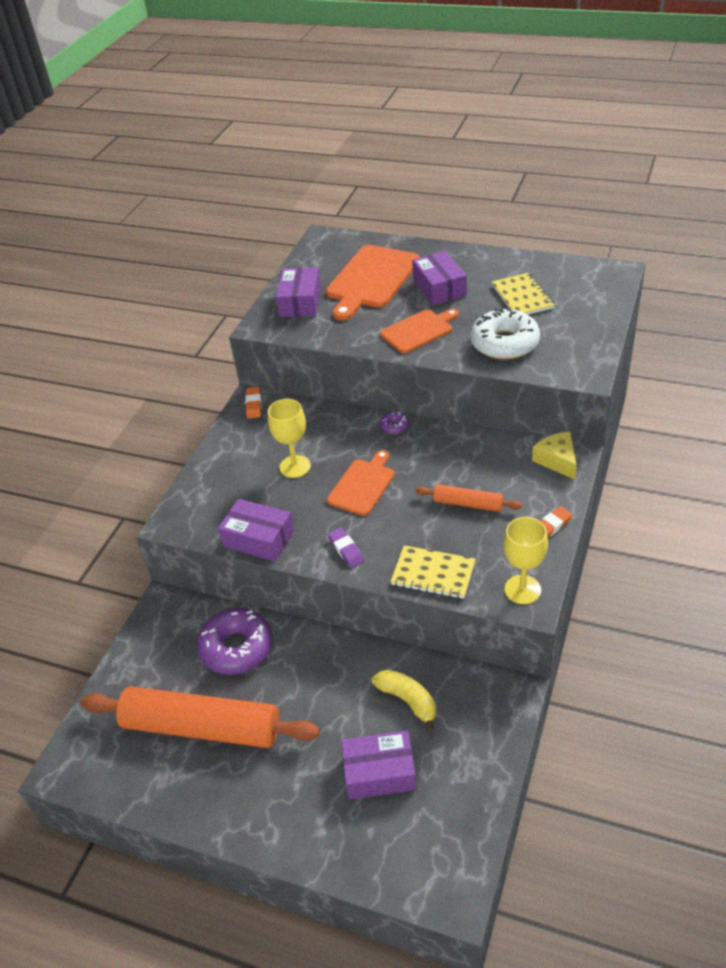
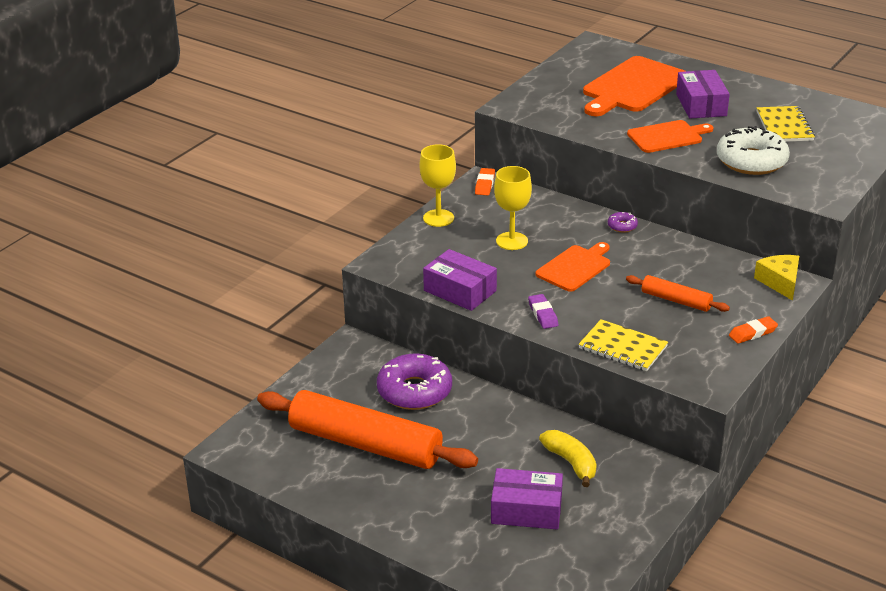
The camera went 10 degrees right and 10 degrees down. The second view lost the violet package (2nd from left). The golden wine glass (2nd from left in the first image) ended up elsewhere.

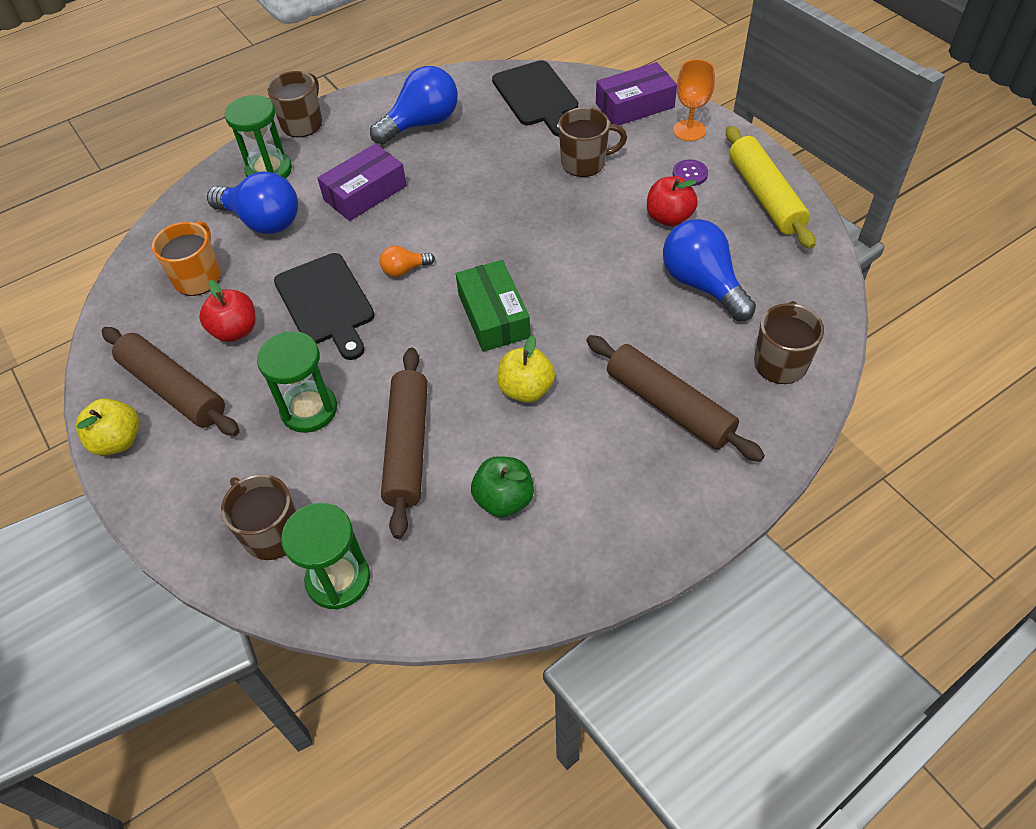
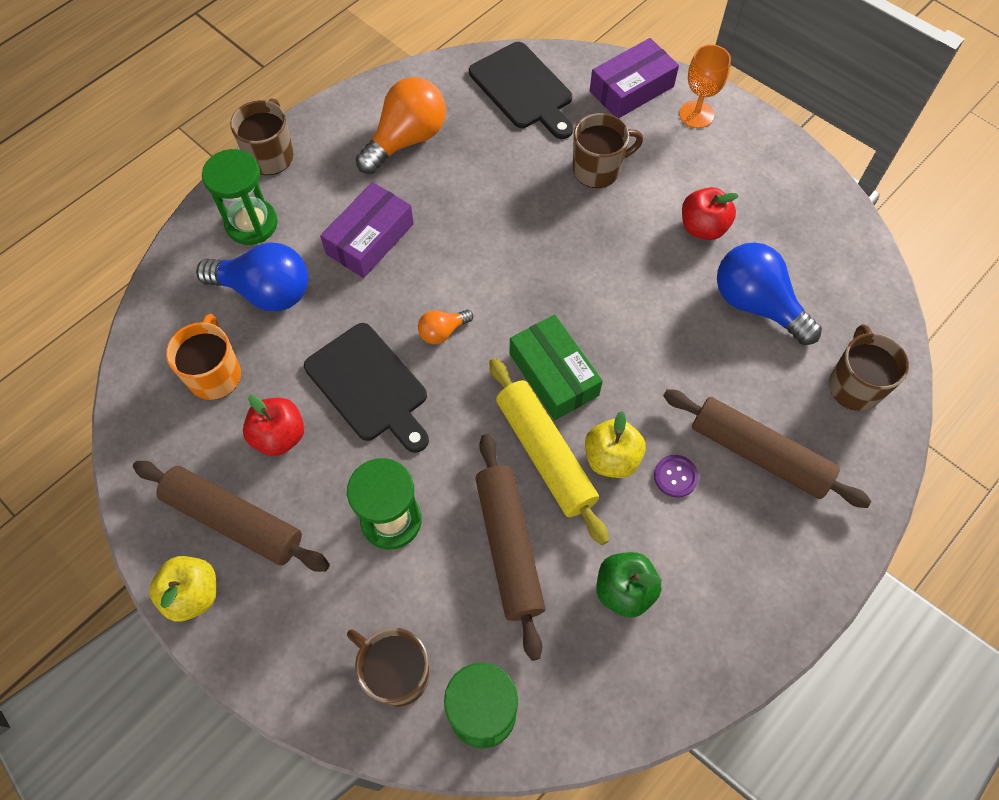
The camera went 15 degrees left and 10 degrees up. What was the royal blue bulb (2nd from left) turned into the orange bulb (1st from left). The violet button ended up elsewhere. The golden pastry roller ended up elsewhere.

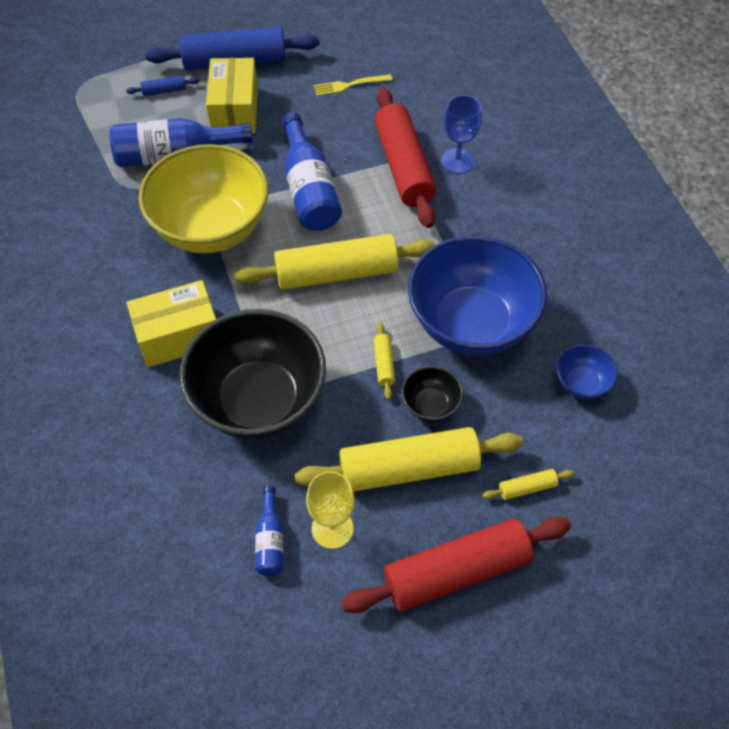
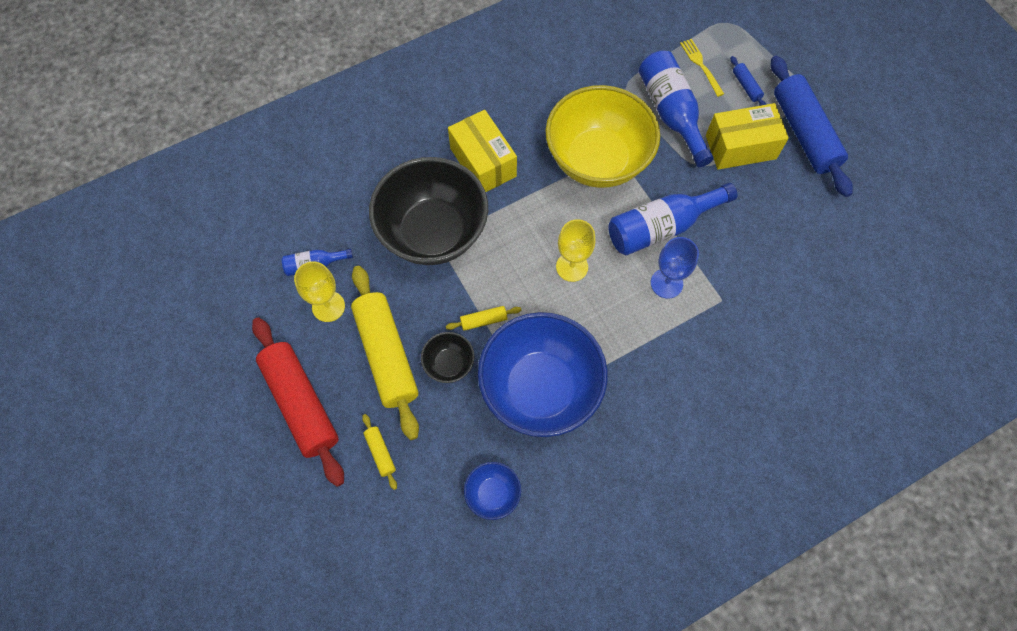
The camera went 80 degrees right and 10 degrees up. Where the golden pastry roller (1st from left) stood, the golden wine glass (2nd from left) came to stand. The golden dinner fork ended up elsewhere. The second view lost the scarlet pastry roller (1st from left). The royal blue wine glass ended up elsewhere.

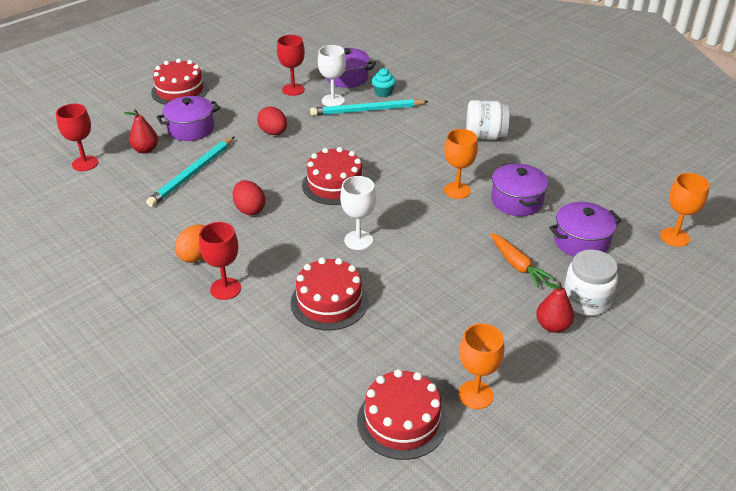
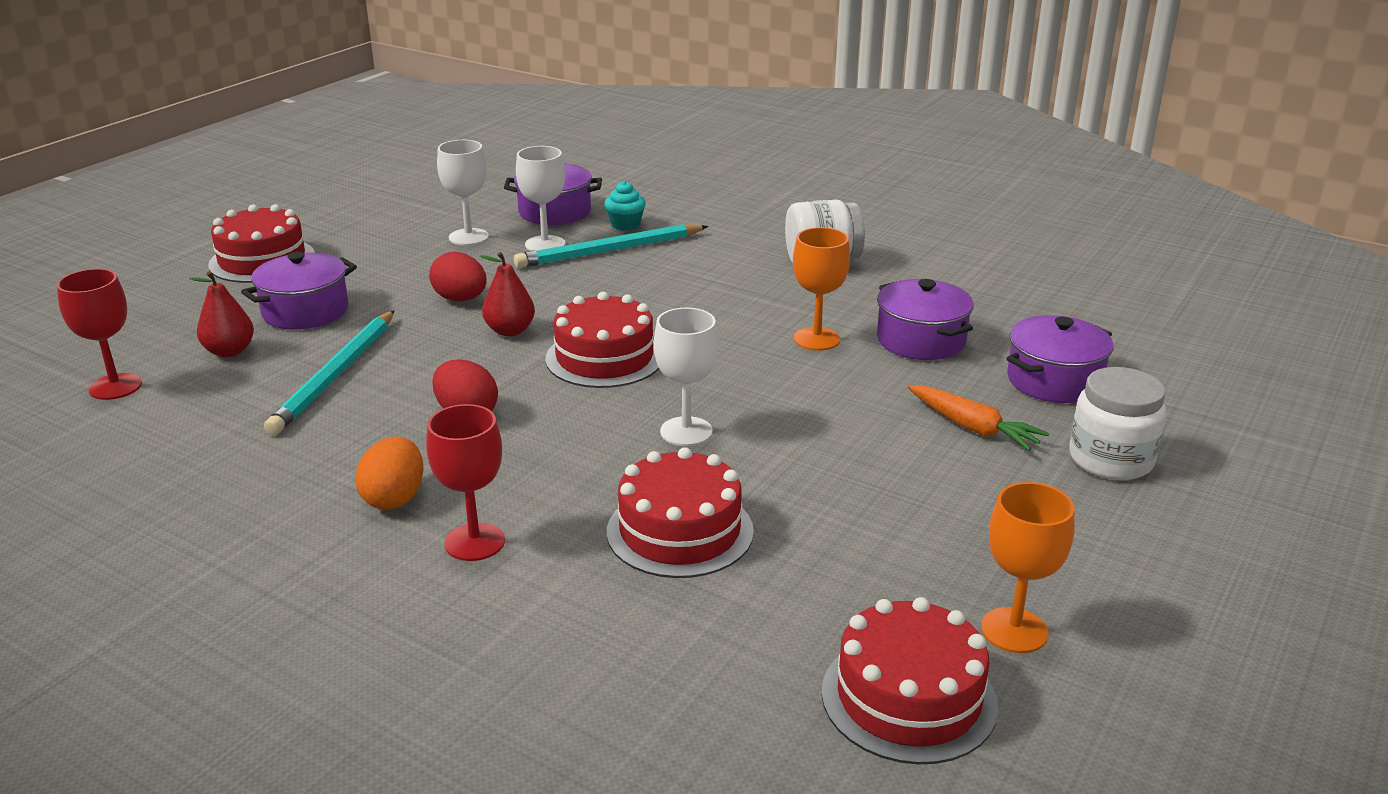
The camera went 15 degrees left and 10 degrees down. What was the scarlet wine glass (3rd from left) turned into the white wine glass (1st from left). The scarlet pear (2nd from left) ended up elsewhere. The second view lost the orange wine glass (3rd from left).

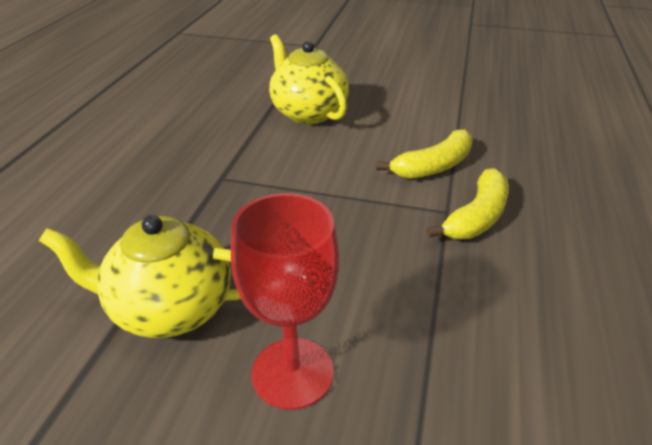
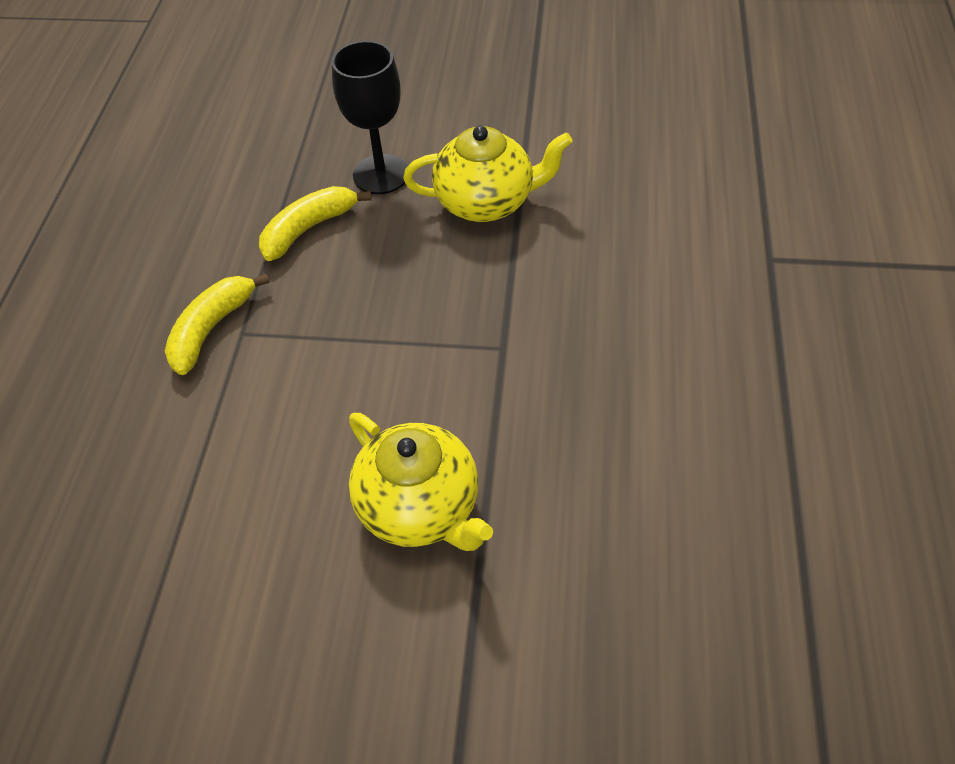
The camera went 175 degrees right and 15 degrees up. What was the scarlet wine glass turned into the black wine glass. The golden banana (1st from left in the first image) ended up elsewhere.

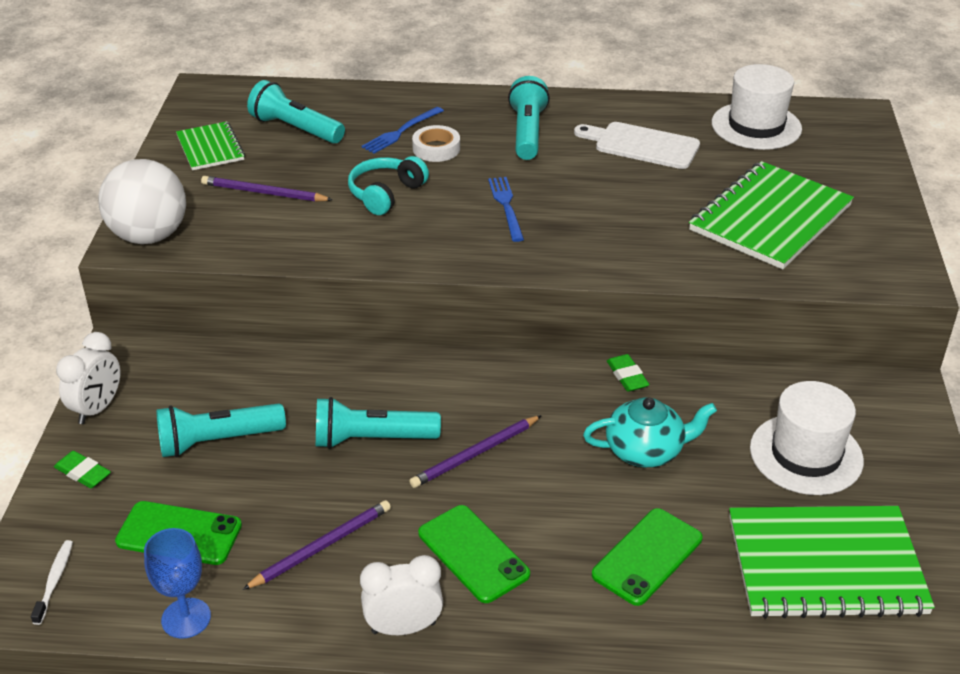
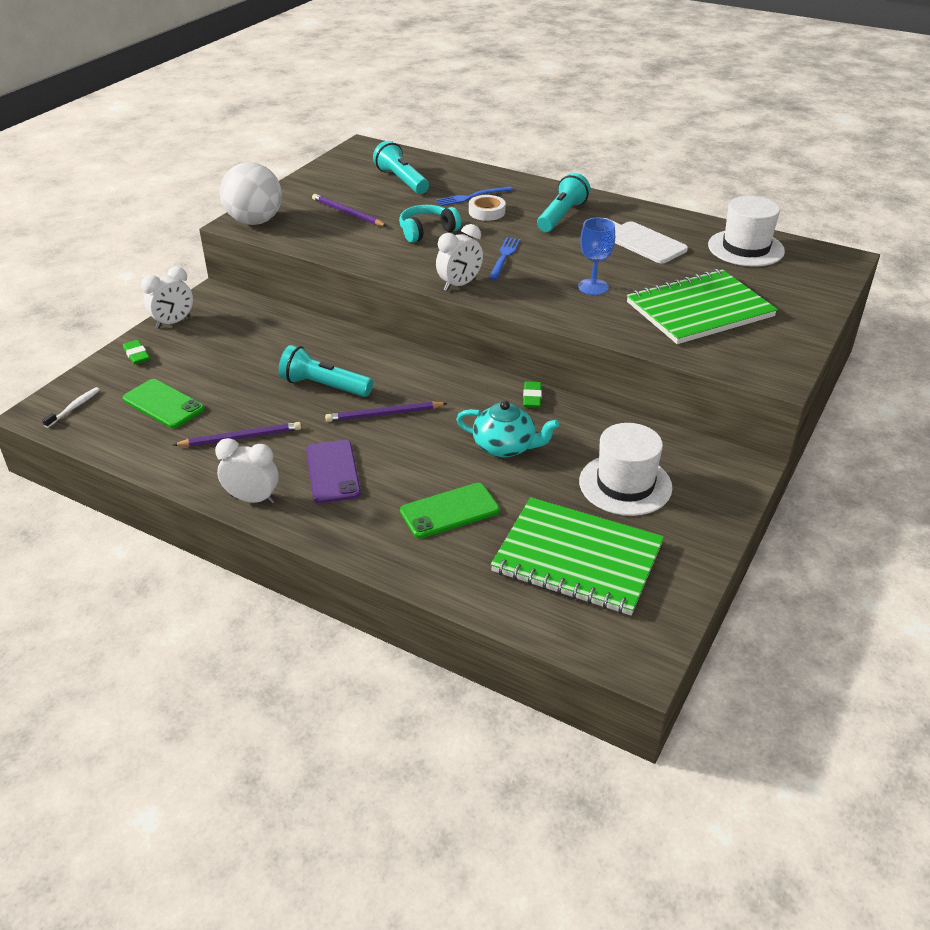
The camera went 25 degrees right and 0 degrees up. The royal blue wine glass ended up elsewhere. The second view lost the turquoise torch (1st from left). The second view lost the green notepad (1st from left). What was the green smartphone (2nd from left) turned into the violet smartphone. The second view gained the white alarm clock (3rd from left).

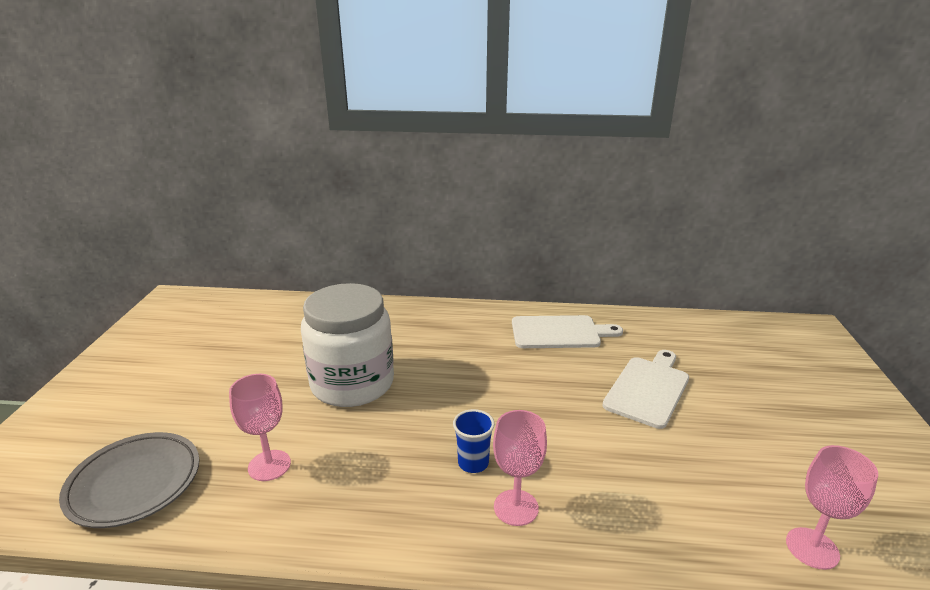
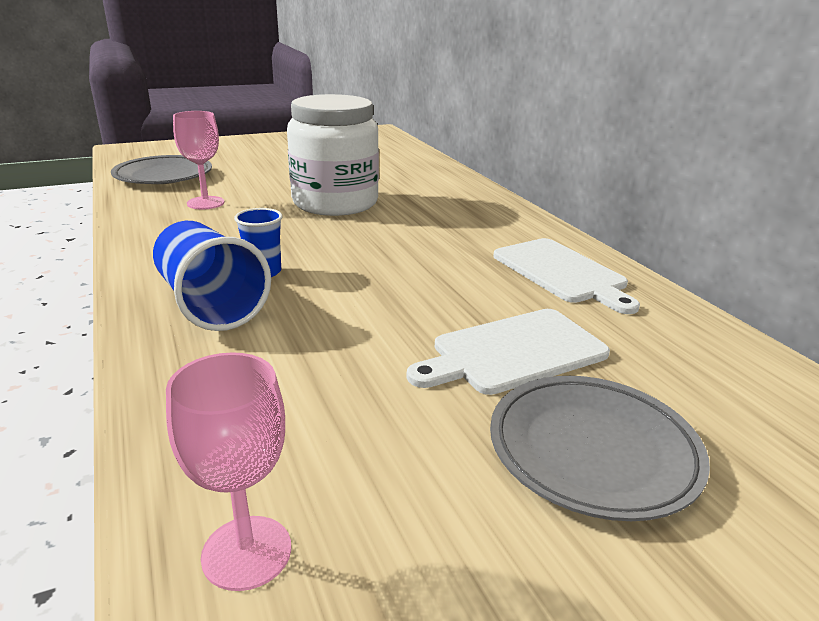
The camera went 60 degrees right and 0 degrees up. Where the rosy wine glass (2nd from left) stood, the royal blue cup (1st from left) came to stand. The white cutting board (2nd from left in the first image) ended up facing another way, 150 degrees clockwise from before. The second view gained the ash-grey plate (2nd from left).

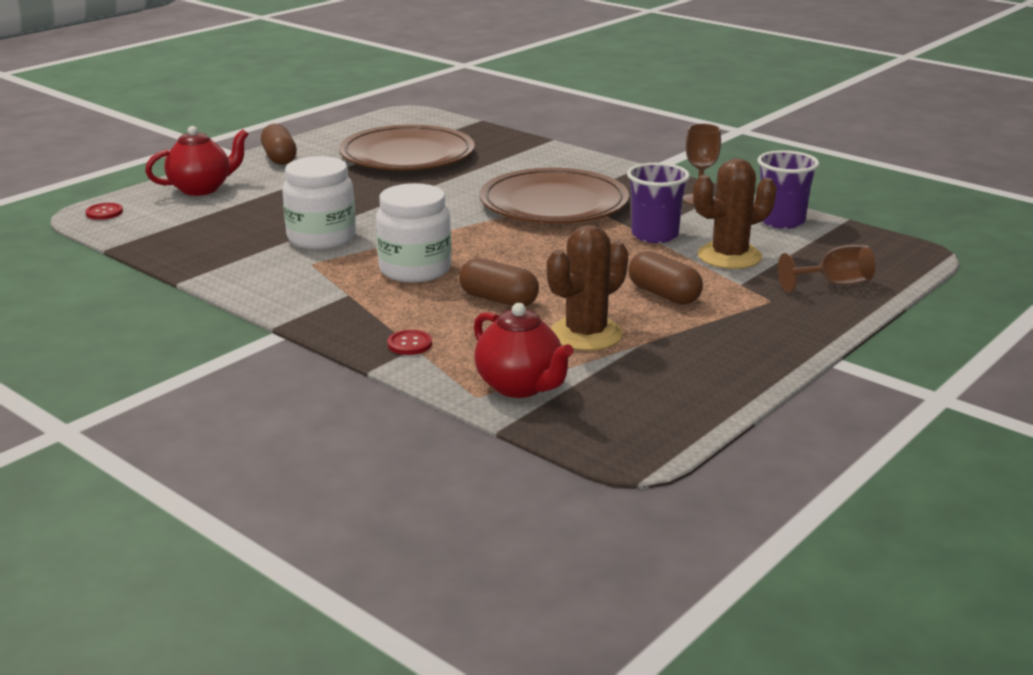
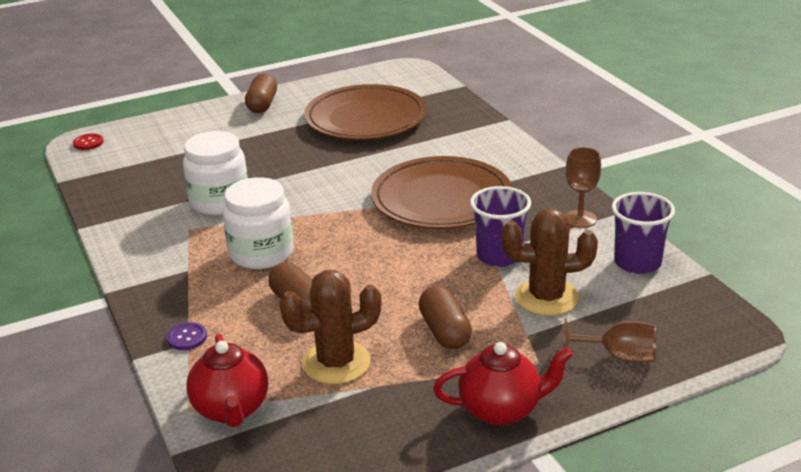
The camera went 25 degrees right and 5 degrees up. The scarlet china teapot (1st from left in the first image) ended up elsewhere. What was the scarlet button (2nd from left) turned into the violet button.

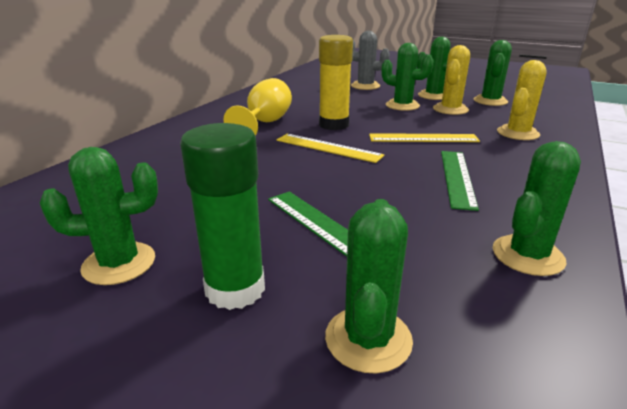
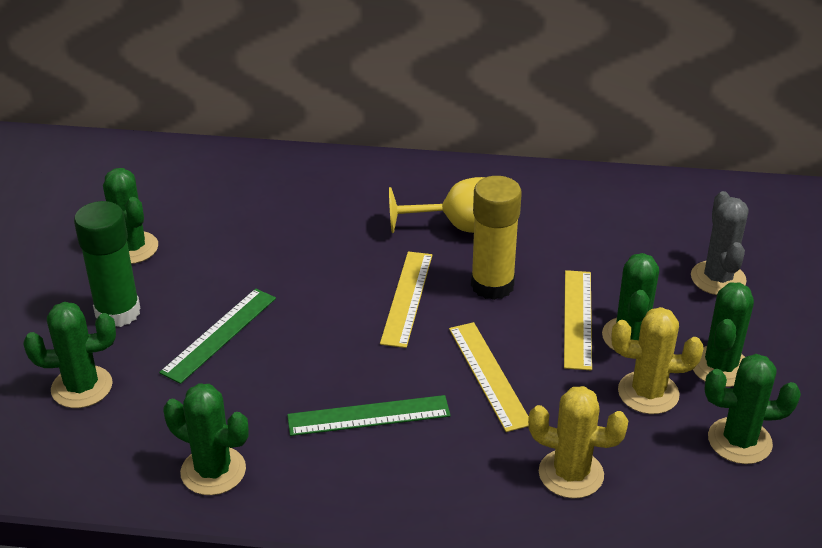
The camera went 70 degrees right and 10 degrees up. The second view gained the golden measuring stick (3rd from left).

